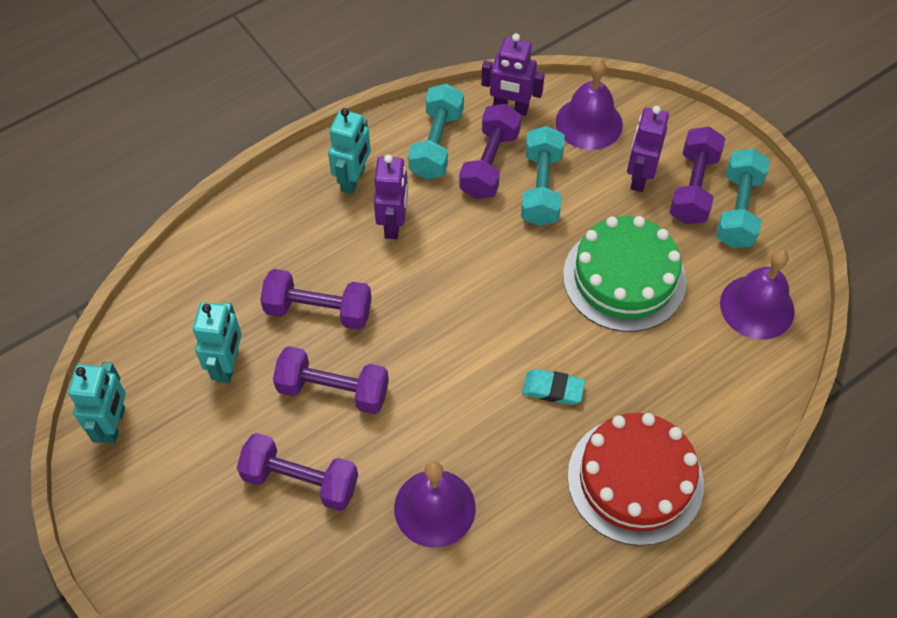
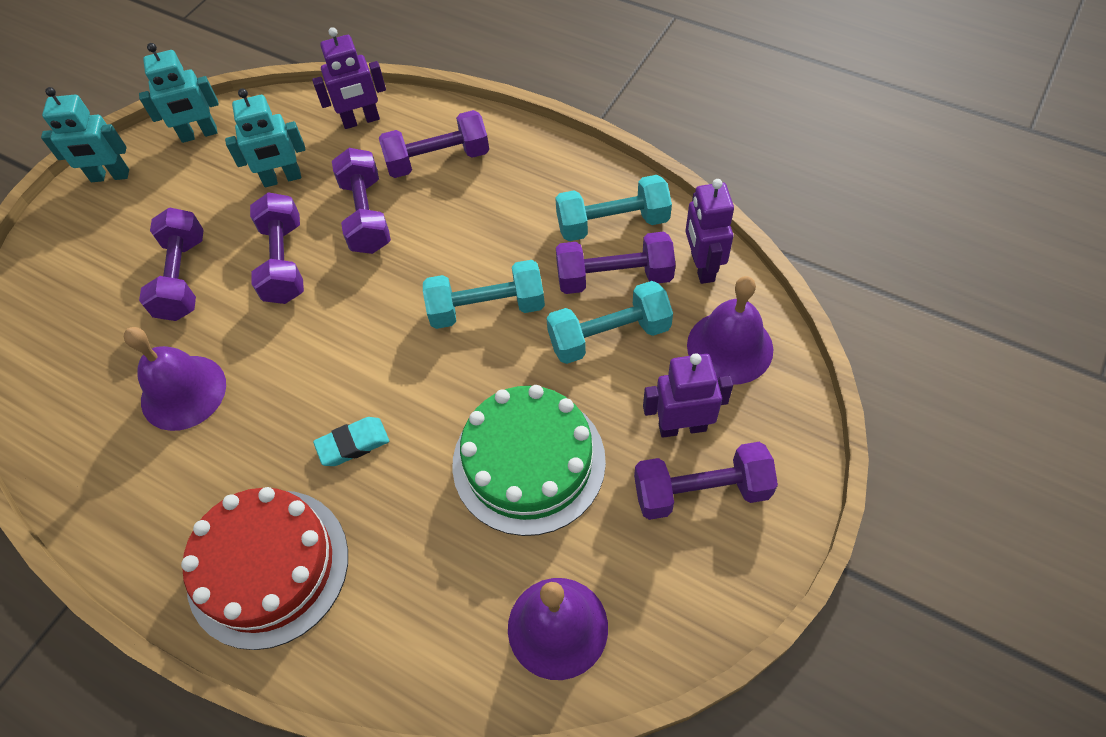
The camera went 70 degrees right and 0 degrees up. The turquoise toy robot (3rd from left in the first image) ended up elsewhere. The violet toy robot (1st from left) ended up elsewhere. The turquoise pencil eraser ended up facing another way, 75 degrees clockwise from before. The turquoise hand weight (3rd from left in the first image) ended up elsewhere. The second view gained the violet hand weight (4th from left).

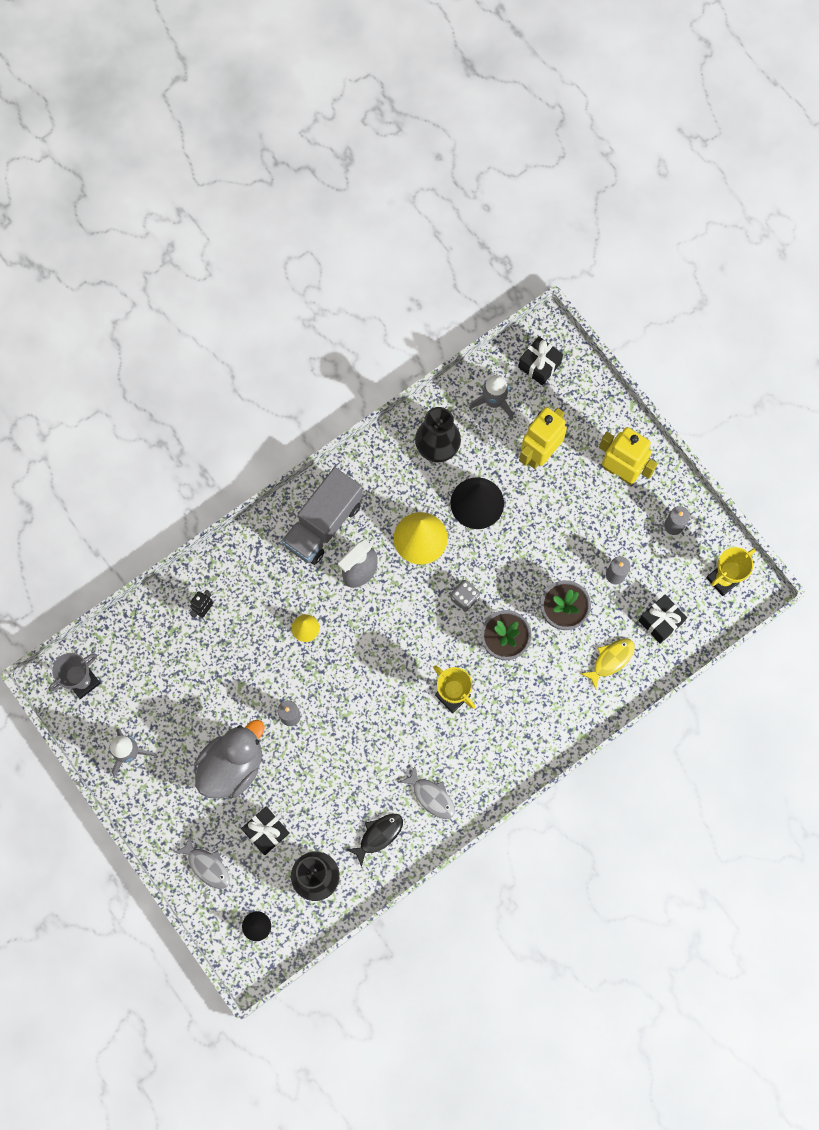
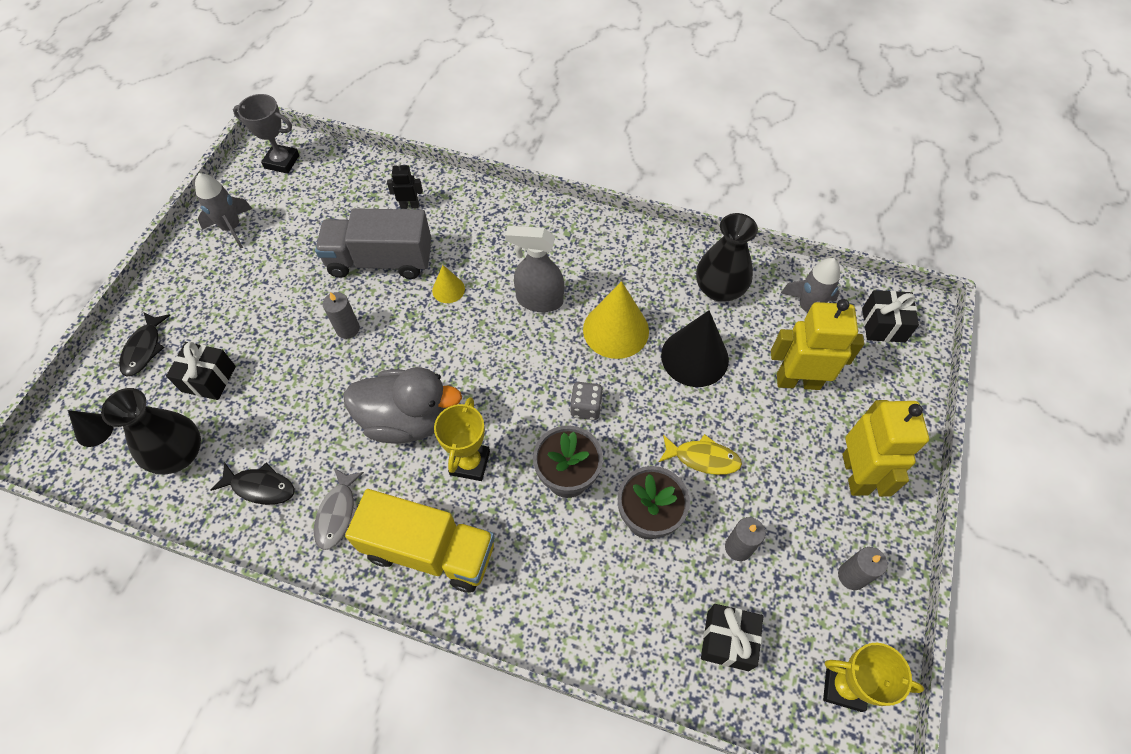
The camera went 55 degrees right and 15 degrees down. What was the ash-grey fish figure (1st from left) turned into the black fish figure (1st from left). The ash-grey toy duck ended up elsewhere. The ash-grey lorry ended up elsewhere. The golden fish figure ended up elsewhere. The second view gained the golden lorry.

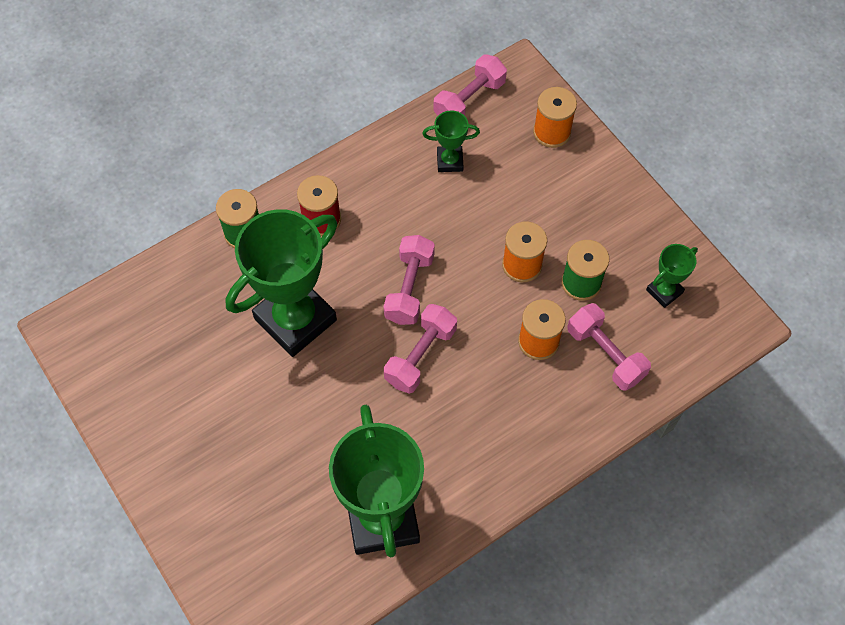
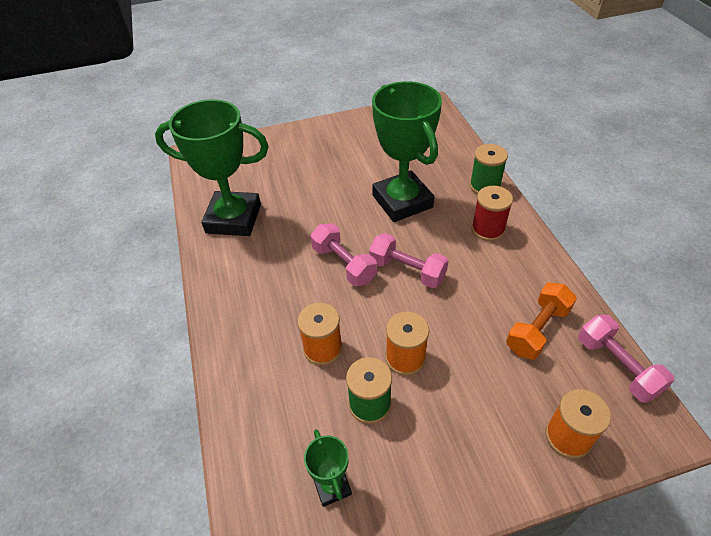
The camera went 110 degrees right and 15 degrees down. Where the green award cup (3rd from left) stood, the orange hand weight came to stand. The second view lost the rosy hand weight (4th from left).

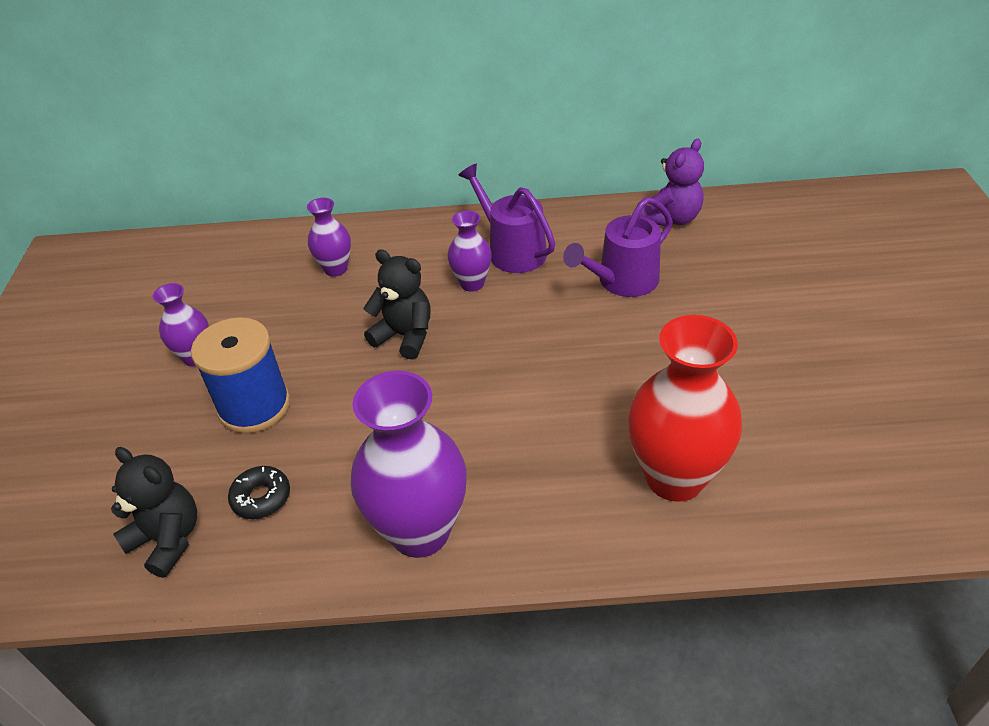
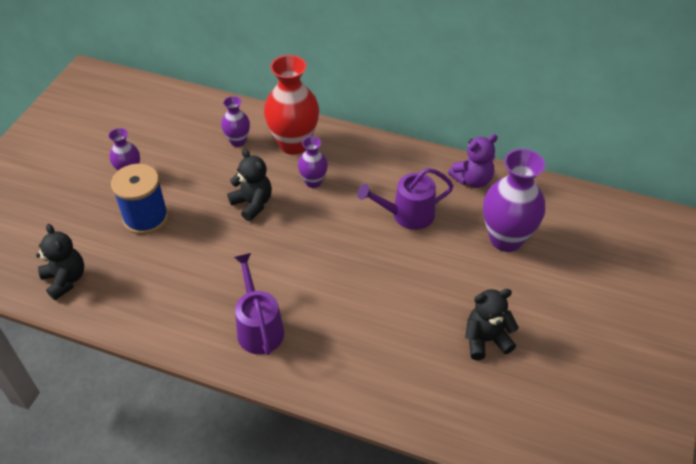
The camera went 20 degrees right and 5 degrees up. The second view lost the black doughnut. The violet flower vase (3rd from left in the first image) ended up elsewhere. The violet watering can (1st from left) ended up elsewhere. The scarlet flower vase ended up elsewhere. The second view gained the black teddy (3rd from left).

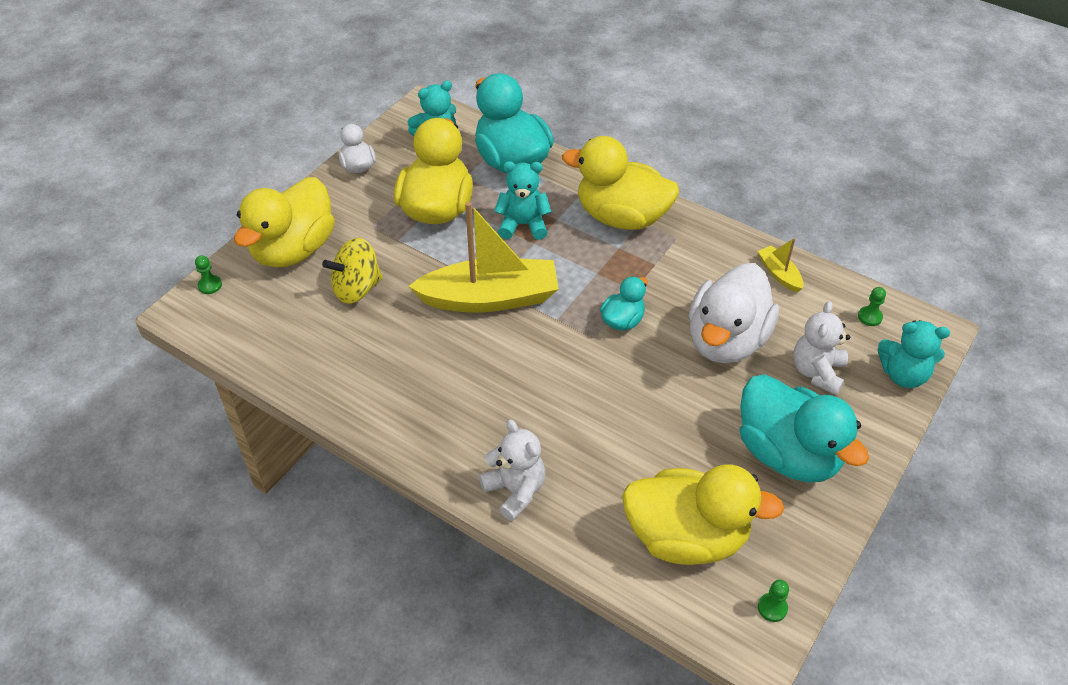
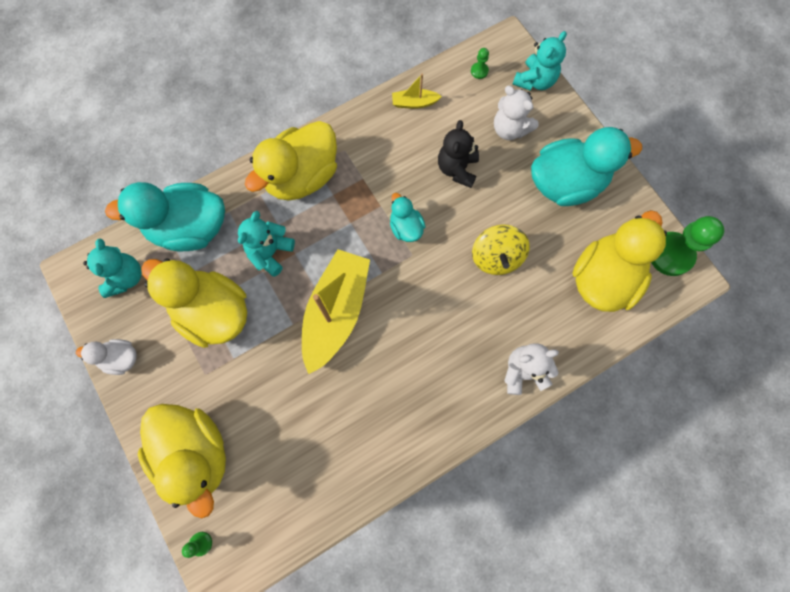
The camera went 65 degrees left and 25 degrees up. The golden whirligig ended up elsewhere. Where the white toy duck (2nd from left) stood, the black teddy came to stand. The size of the green pawn (2nd from left in the first image) changed by a factor of 2.29.

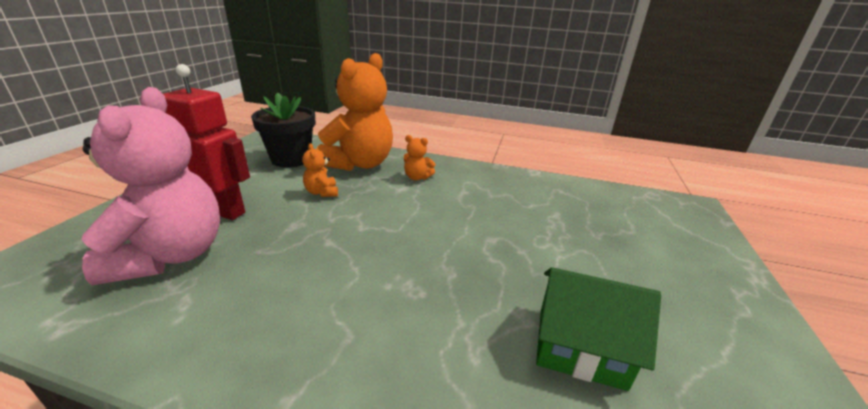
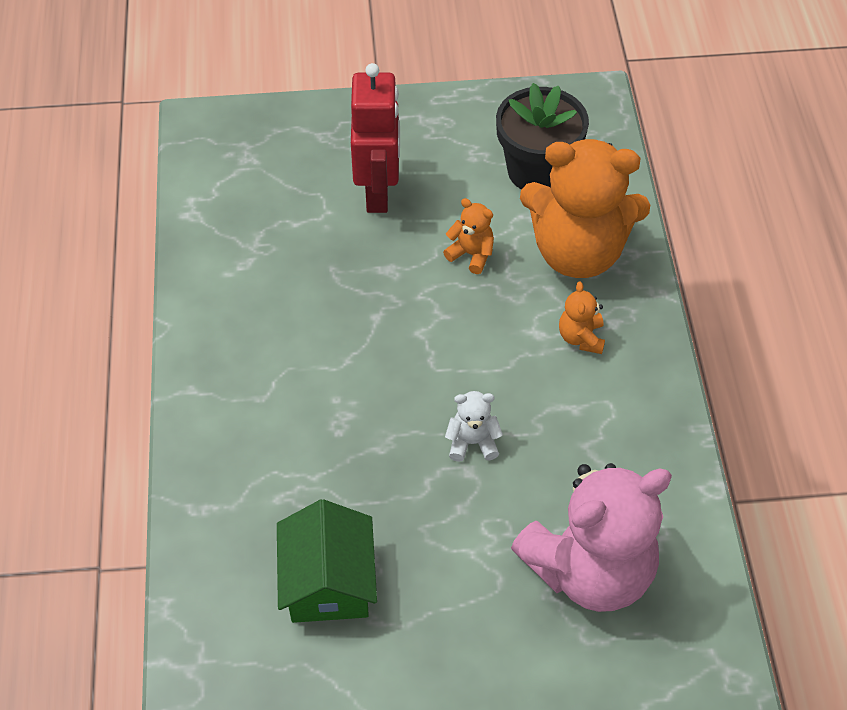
The camera went 70 degrees right and 25 degrees up. The rosy teddy ended up elsewhere. The orange teddy (1st from left) ended up facing another way, 75 degrees clockwise from before. The second view gained the white teddy.

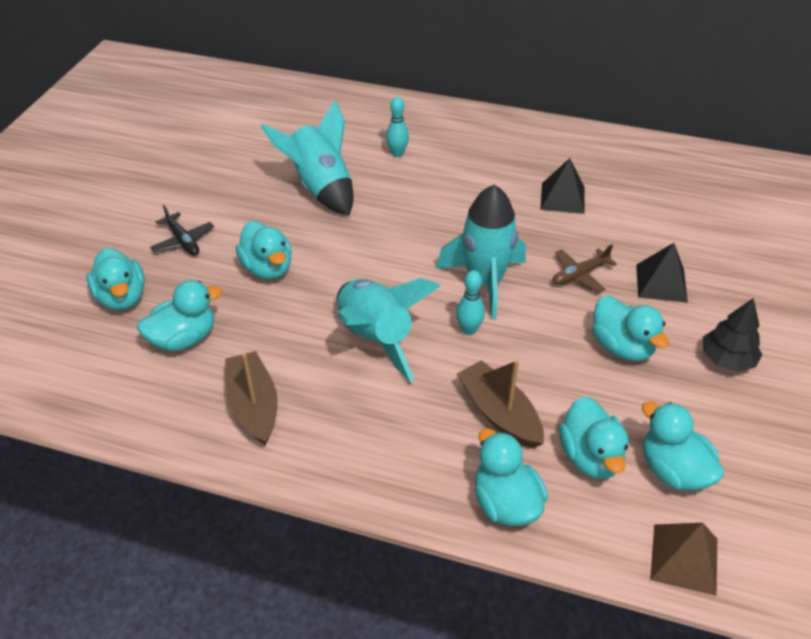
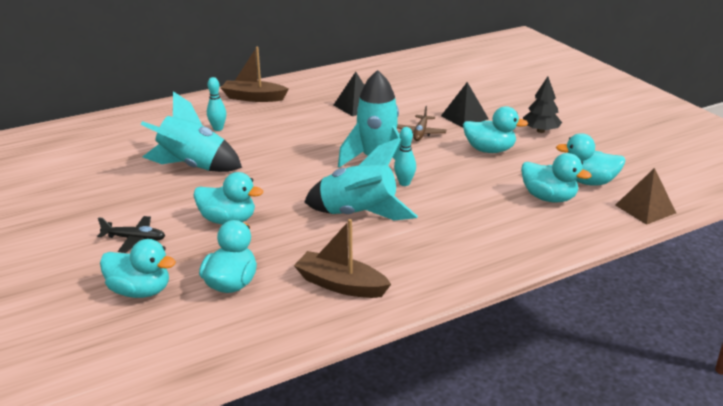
The camera went 45 degrees left and 15 degrees down. The dark brown sailboat (2nd from left in the first image) ended up elsewhere. The second view lost the turquoise toy duck (4th from left).

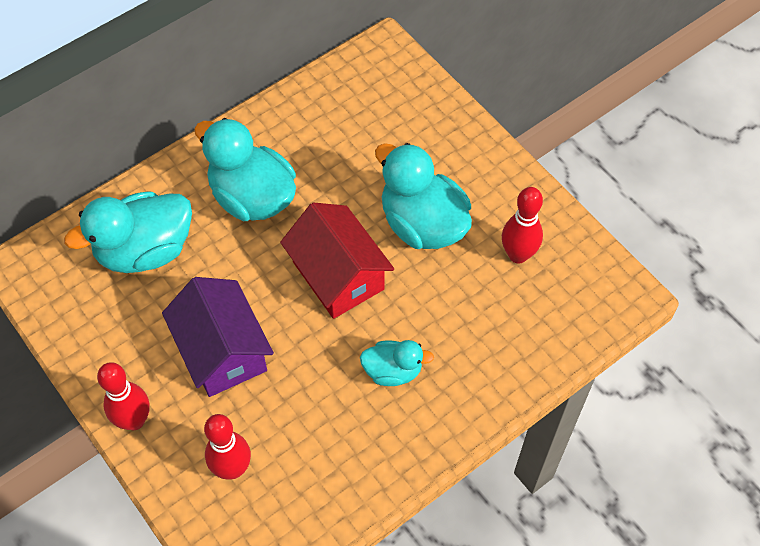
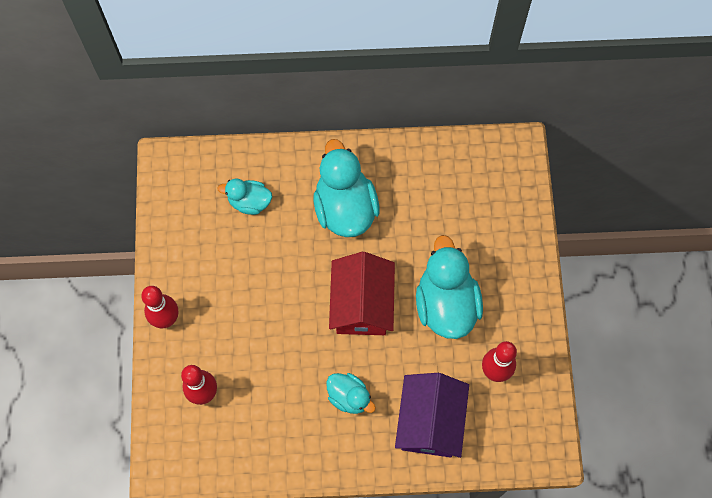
The camera went 35 degrees right and 10 degrees up. The size of the turquoise toy duck (1st from left) changed by a factor of 0.55. The violet toy house ended up elsewhere.

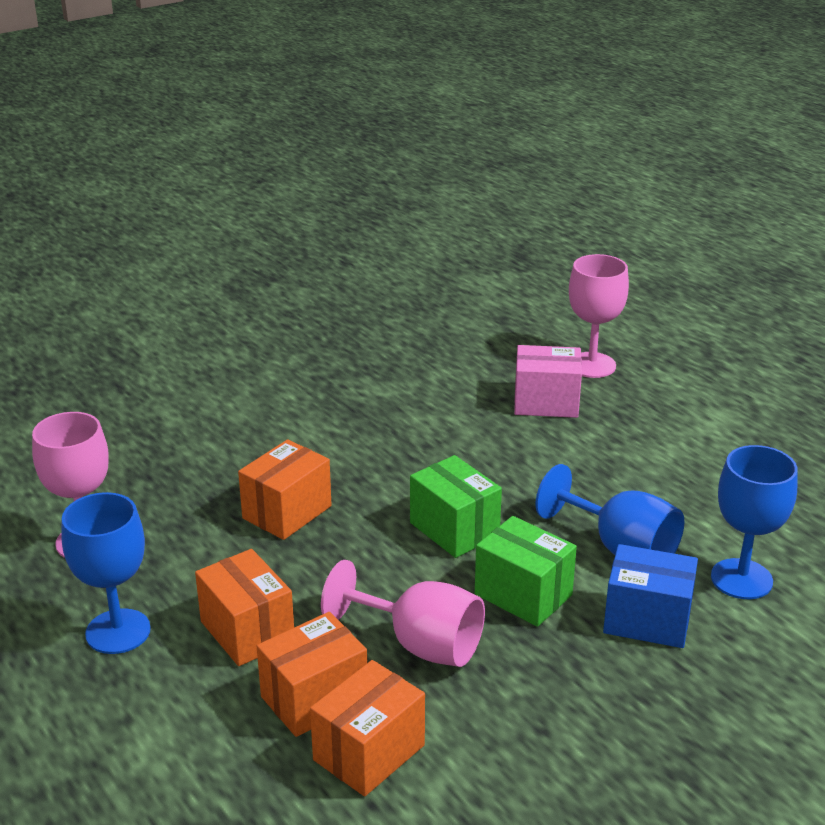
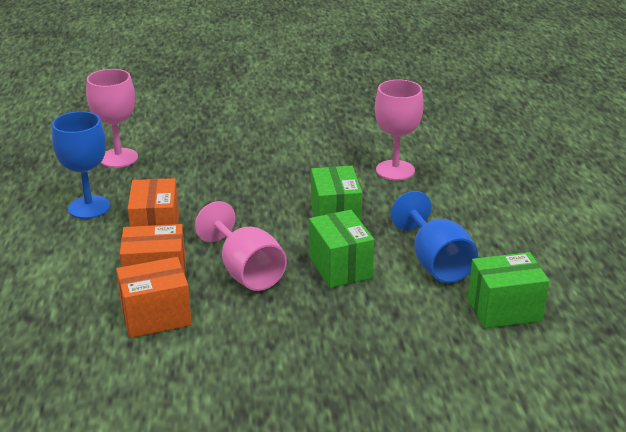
The camera went 30 degrees right and 0 degrees up. The second view lost the orange package (2nd from left). The second view lost the rosy package. The rosy wine glass (3rd from left) ended up elsewhere. The second view lost the royal blue package. Where the royal blue wine glass (3rd from left) stood, the green package (3rd from left) came to stand.

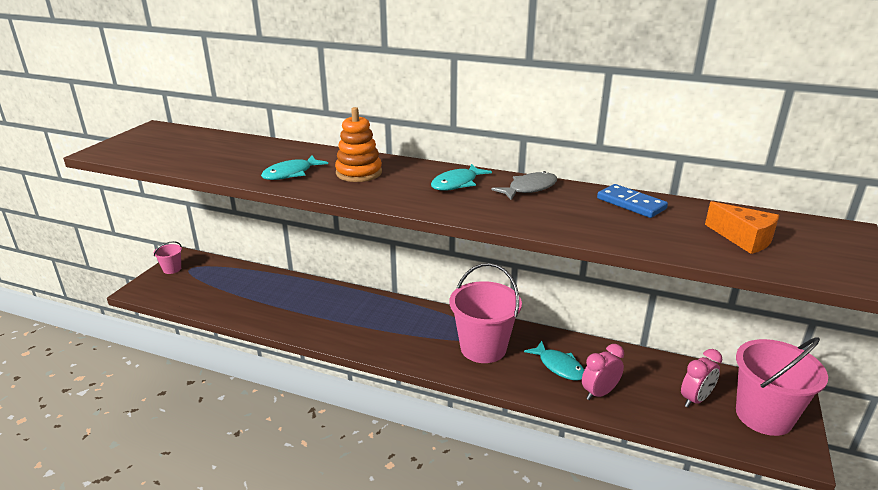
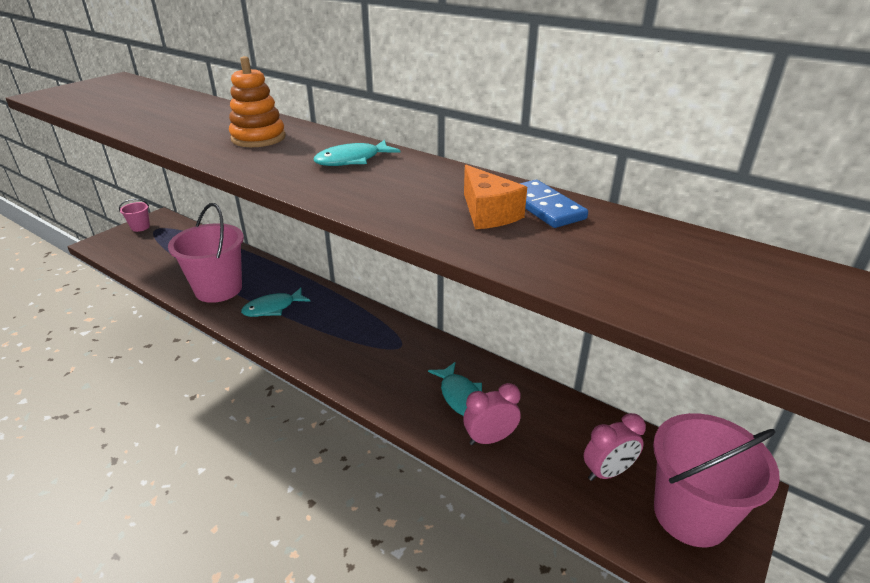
The camera went 15 degrees right and 5 degrees up. The turquoise fish figure (1st from left) ended up elsewhere. The rosy pail (2nd from left) ended up elsewhere. The second view lost the ash-grey fish figure. The orange cheese ended up elsewhere.

